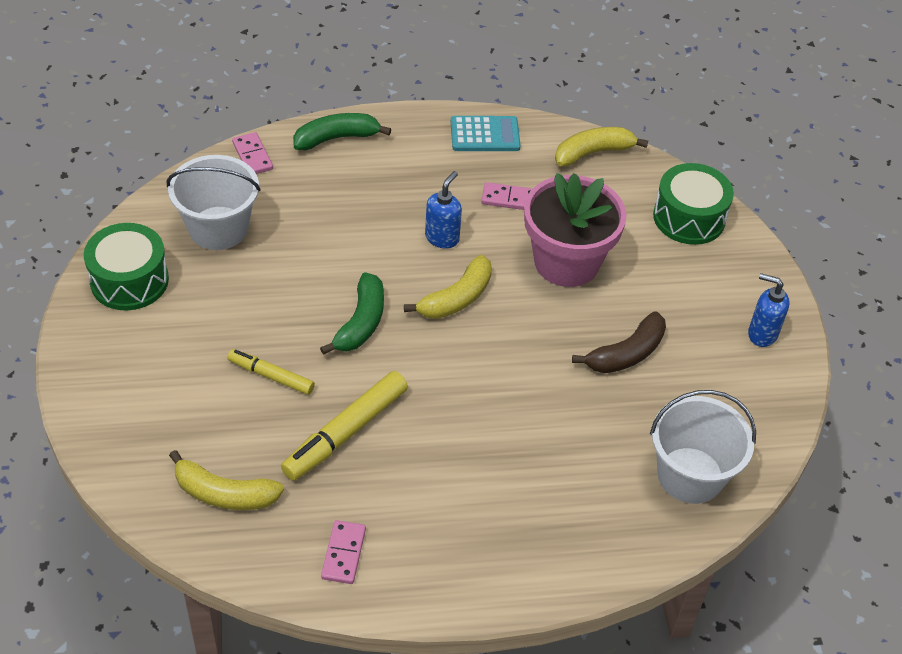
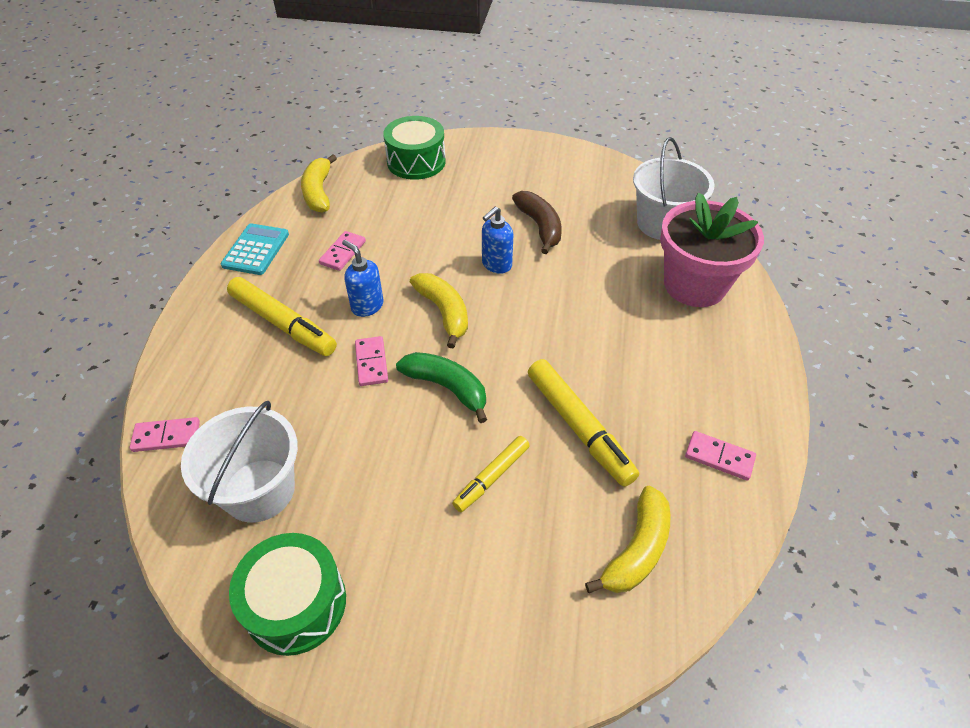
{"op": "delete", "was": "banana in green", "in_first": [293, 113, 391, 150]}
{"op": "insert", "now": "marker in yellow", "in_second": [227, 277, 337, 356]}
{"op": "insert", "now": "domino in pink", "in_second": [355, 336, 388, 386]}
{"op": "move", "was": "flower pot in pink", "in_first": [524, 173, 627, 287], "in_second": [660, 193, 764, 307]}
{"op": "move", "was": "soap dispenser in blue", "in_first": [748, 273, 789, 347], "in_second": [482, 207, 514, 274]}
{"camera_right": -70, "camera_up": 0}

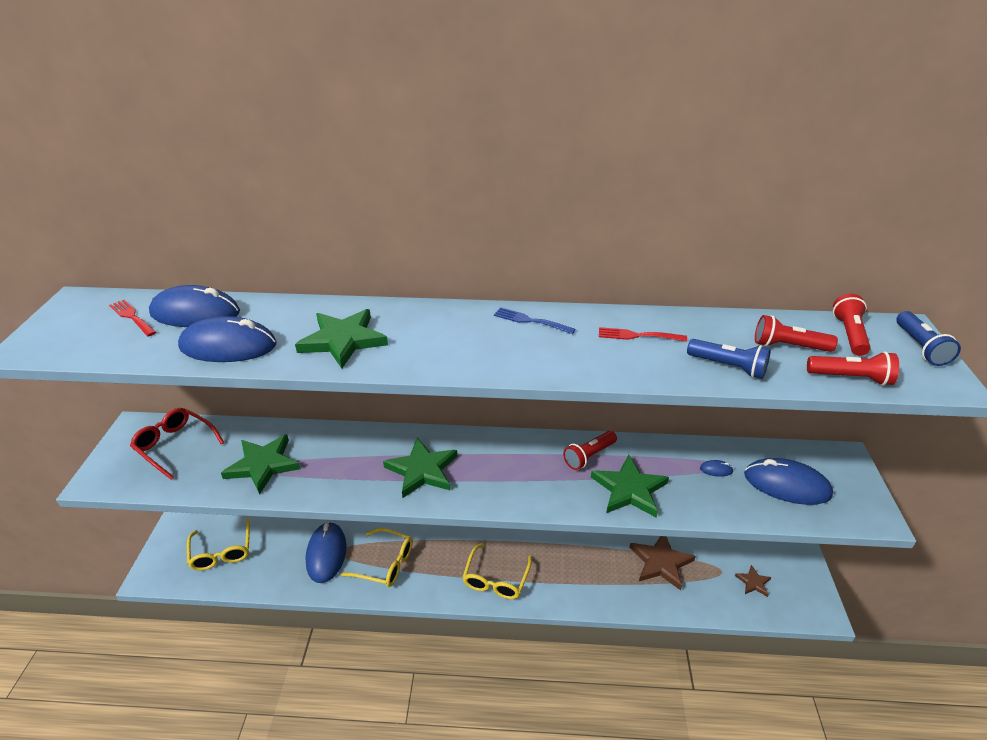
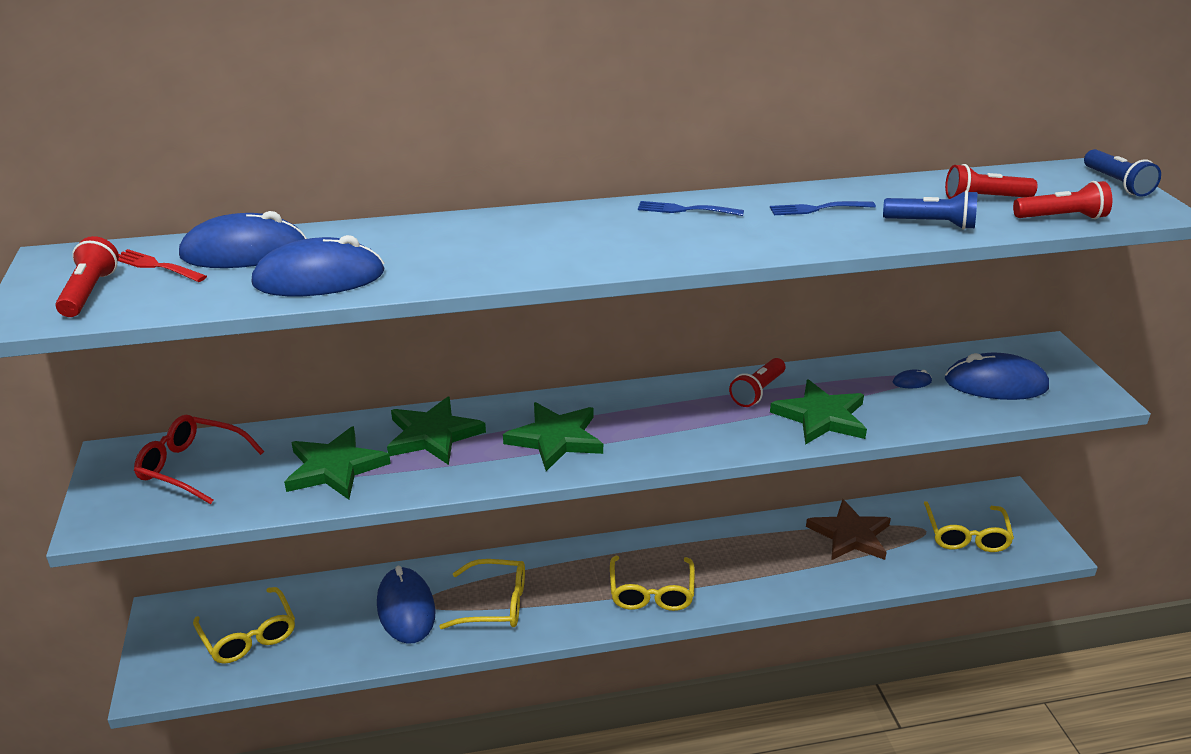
{"op": "move", "was": "star in green", "in_first": [295, 309, 388, 369], "in_second": [387, 396, 486, 465]}
{"op": "move", "was": "flashlight in red", "in_first": [833, 294, 871, 356], "in_second": [56, 236, 119, 317]}
{"op": "replace", "was": "star in brown", "now": "glasses in yellow", "in_first": [735, 565, 772, 597], "in_second": [924, 501, 1014, 552]}
{"op": "recolor", "was": "fork in red", "now": "fork in blue", "in_first": [599, 327, 687, 342], "in_second": [770, 201, 876, 215]}
{"camera_right": -15, "camera_up": -5}

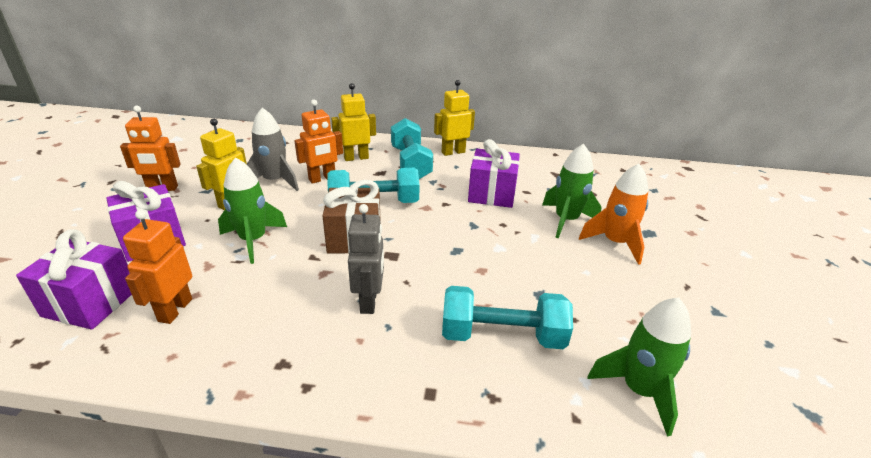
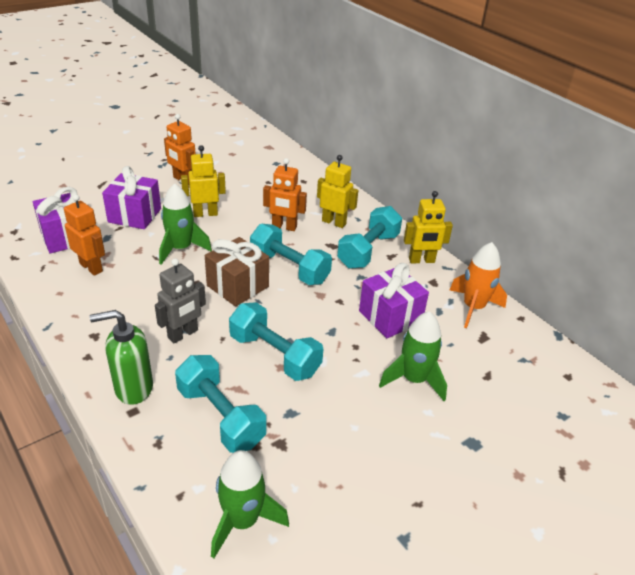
{"op": "delete", "was": "rocket in grey", "in_first": [247, 108, 299, 191]}
{"op": "insert", "now": "soap dispenser in green", "in_second": [89, 310, 153, 405]}
{"op": "insert", "now": "dumbbell in turquoise", "in_second": [229, 302, 323, 381]}
{"op": "move", "was": "rocket in orange", "in_first": [579, 164, 649, 265], "in_second": [449, 242, 507, 328]}
{"op": "rotate", "was": "robot in orange", "in_first": [123, 210, 192, 324], "in_second": [64, 194, 105, 276], "clockwise": 75}
{"op": "rotate", "was": "robot in yellow", "in_first": [434, 80, 475, 156], "in_second": [404, 191, 453, 263], "clockwise": 150}
{"camera_right": 45, "camera_up": 5}

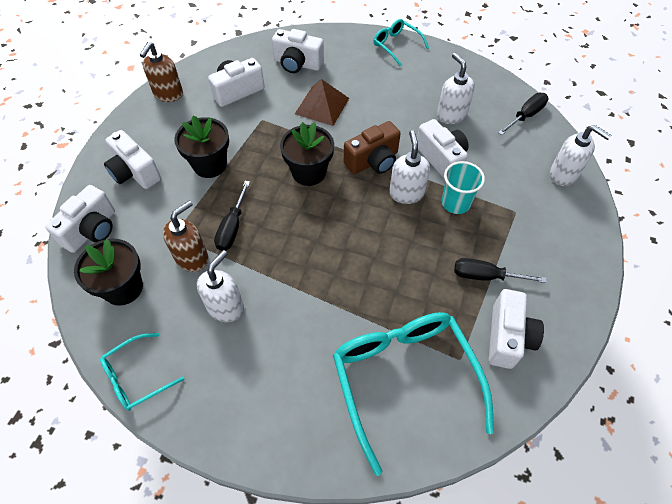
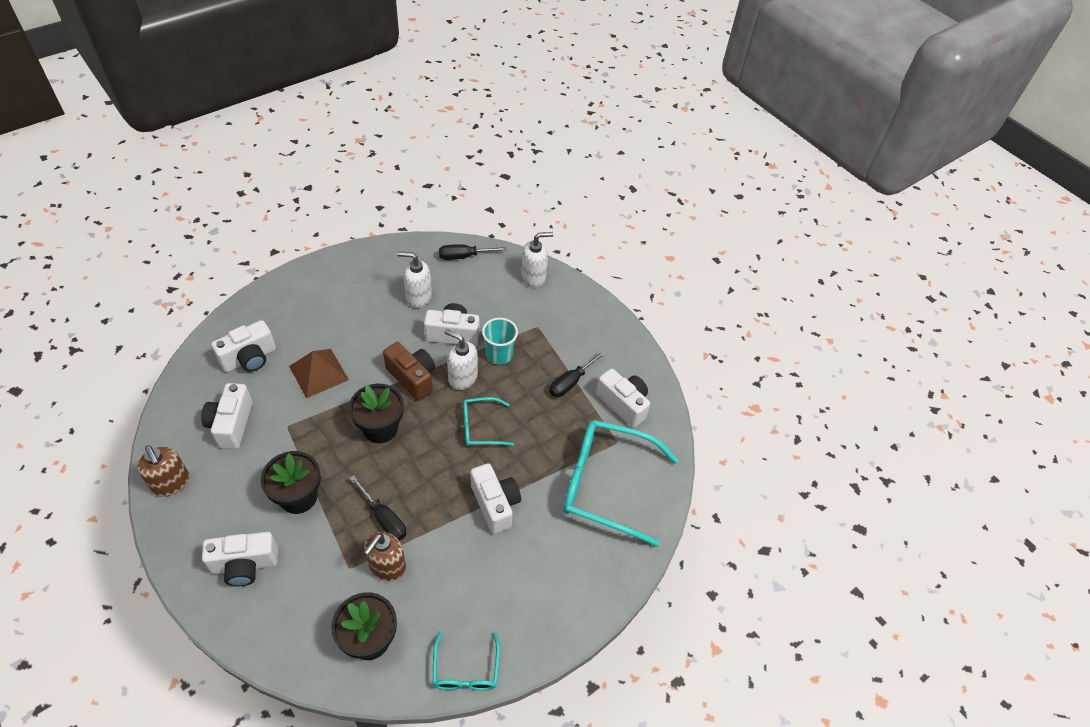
{"op": "delete", "was": "soap dispenser in white", "in_first": [197, 250, 244, 322]}
{"op": "move", "was": "camera in white", "in_first": [45, 185, 115, 253], "in_second": [470, 463, 521, 534]}
{"op": "move", "was": "glasses in turquoise", "in_first": [373, 19, 429, 67], "in_second": [463, 397, 514, 446]}
{"op": "rotate", "was": "soap dispenser in brown", "in_first": [163, 200, 209, 272], "in_second": [364, 532, 406, 581], "clockwise": -135}
{"op": "rotate", "was": "camera in brown", "in_first": [344, 121, 401, 174], "in_second": [383, 342, 435, 401], "clockwise": -45}
{"op": "rotate", "was": "screwdriver in black", "in_first": [498, 93, 549, 135], "in_second": [439, 244, 508, 260], "clockwise": -90}
{"camera_right": -60, "camera_up": -5}

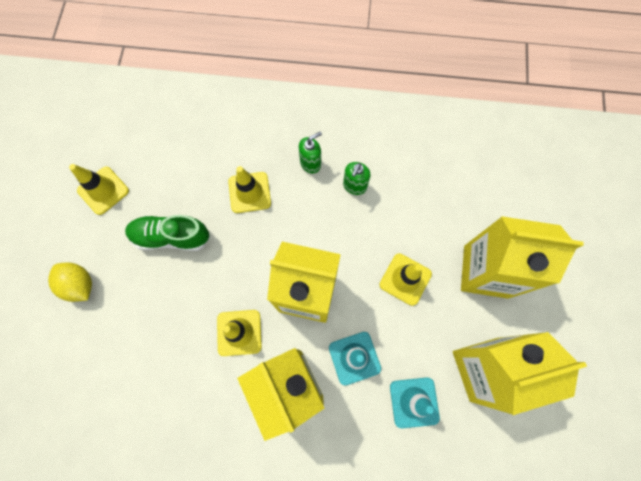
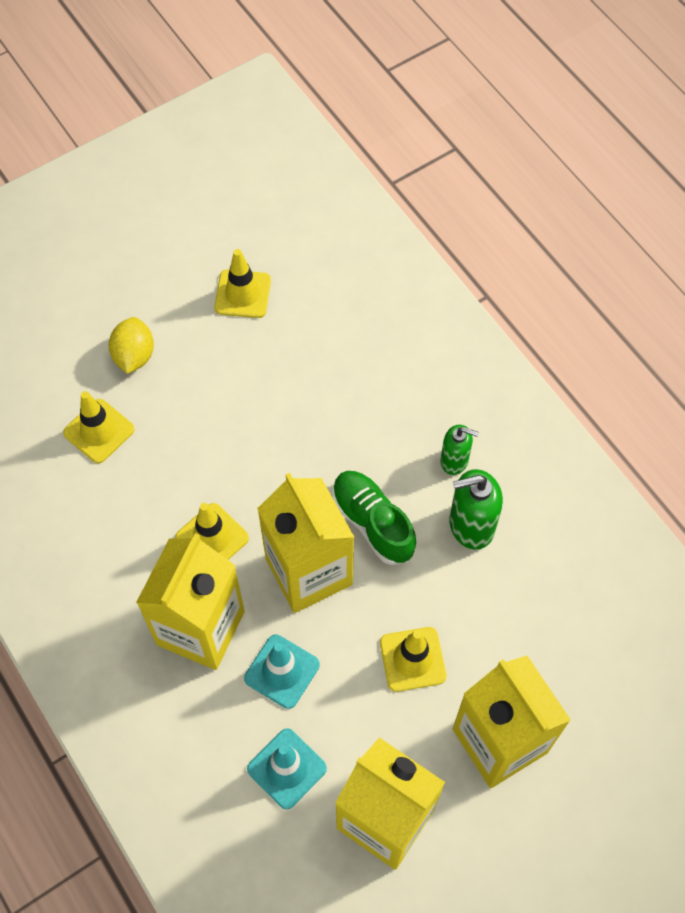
{"op": "move", "was": "shoe in green", "in_first": [125, 215, 210, 251], "in_second": [332, 471, 416, 565]}
{"op": "move", "was": "traffic cone in yellow", "in_first": [228, 166, 271, 213], "in_second": [63, 391, 135, 463]}
{"op": "resize", "was": "soap dispenser in green", "in_first": [343, 162, 370, 195], "in_second": [450, 469, 503, 550], "ratio": 1.57}
{"camera_right": 50, "camera_up": -10}

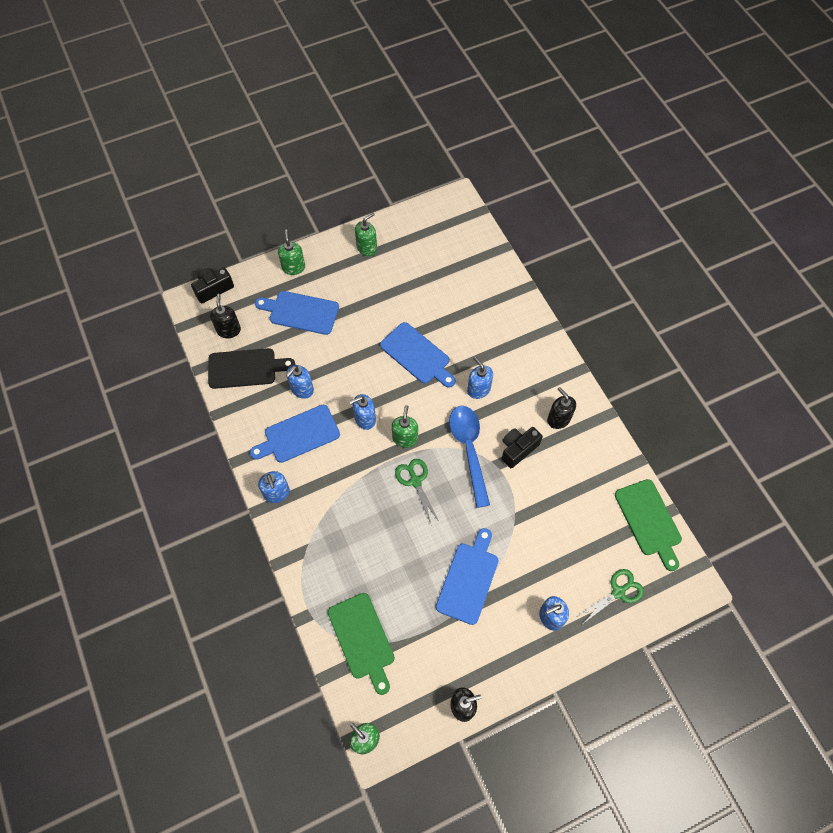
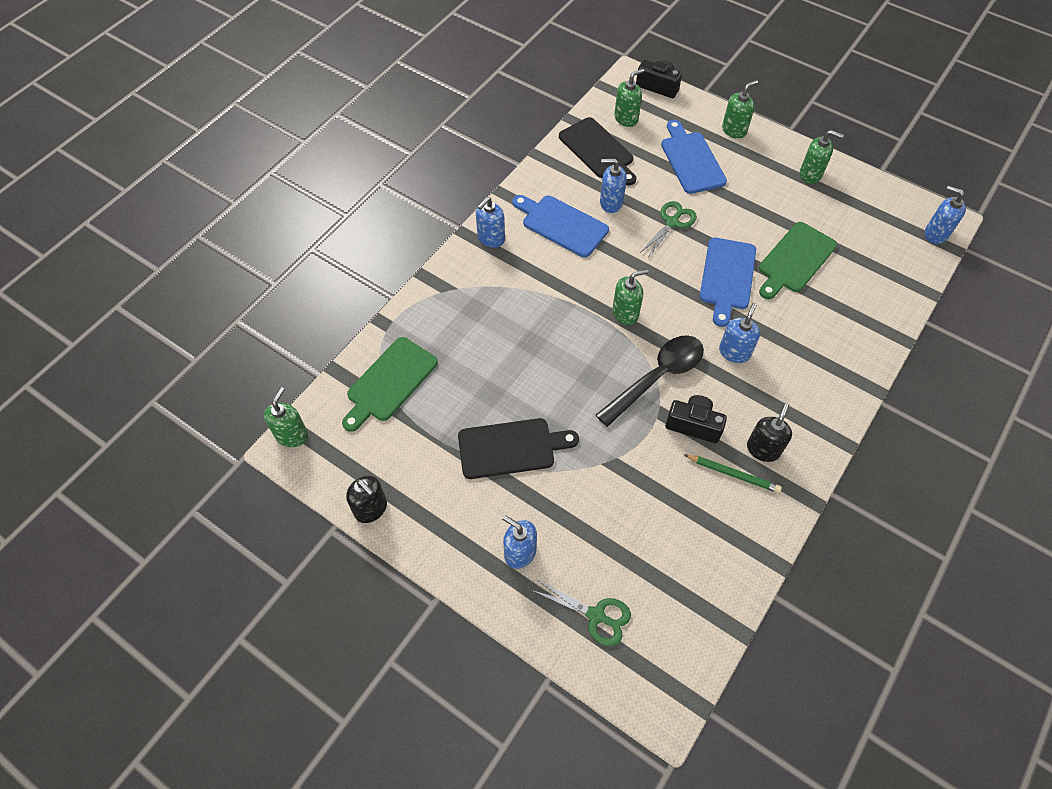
{"op": "insert", "now": "pencil in green", "in_second": [684, 454, 782, 493]}
{"op": "move", "was": "soap dispenser in blue", "in_first": [349, 394, 376, 430], "in_second": [925, 185, 966, 244]}
{"op": "move", "was": "scissors in green", "in_first": [395, 459, 439, 523], "in_second": [639, 201, 697, 259]}
{"op": "move", "was": "cutting board in green", "in_first": [615, 479, 682, 571], "in_second": [759, 222, 837, 299]}
{"op": "recolor", "was": "soap dispenser in black", "now": "soap dispenser in green", "in_first": [210, 294, 241, 338], "in_second": [614, 69, 644, 127]}
{"op": "recolor", "was": "cutting board in blue", "now": "cutting board in black", "in_first": [436, 528, 499, 625], "in_second": [458, 418, 579, 479]}
{"op": "recolor", "was": "spoon in blue", "now": "spoon in black", "in_first": [449, 406, 490, 508], "in_second": [596, 335, 704, 427]}
{"camera_right": 60, "camera_up": -5}

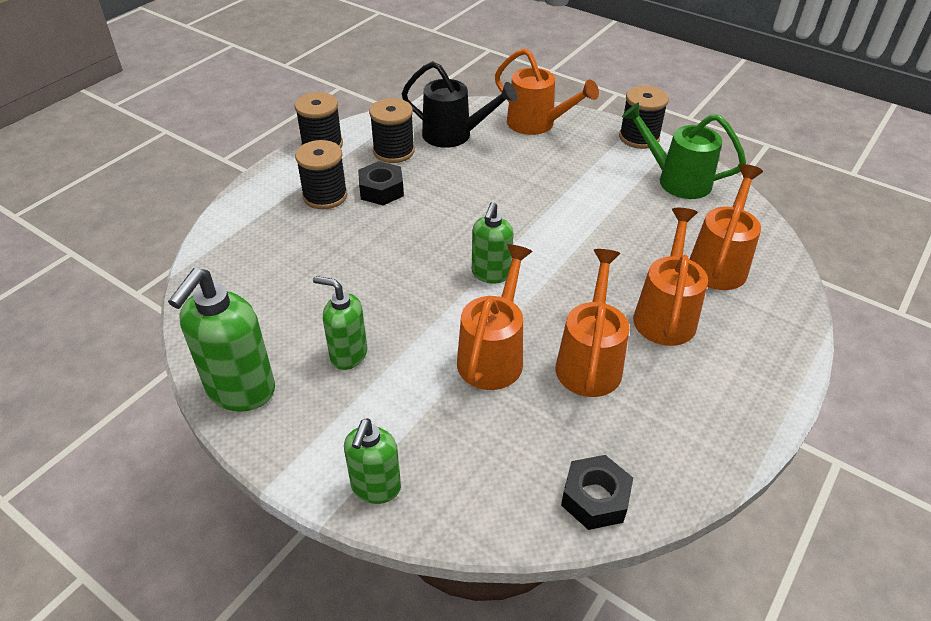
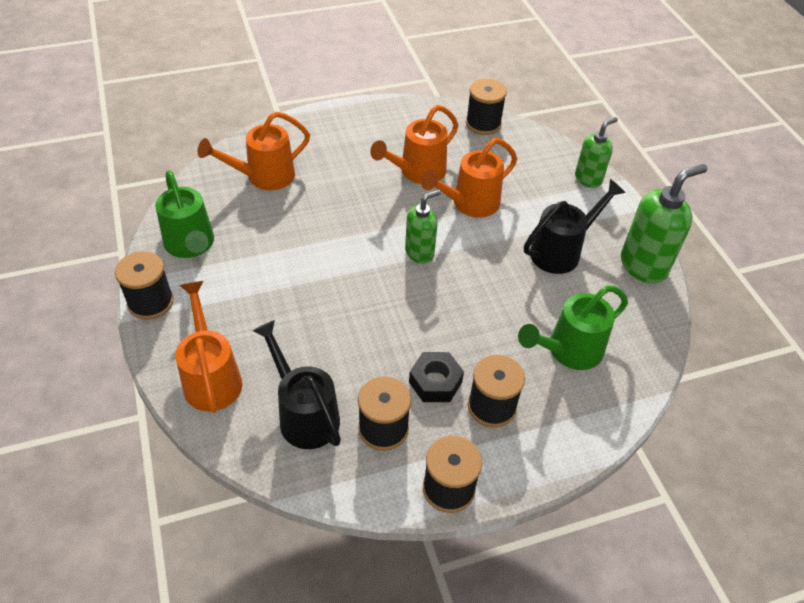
{"op": "delete", "was": "watering can in orange", "in_first": [633, 208, 708, 346]}
{"op": "insert", "now": "watering can in green", "in_second": [518, 285, 628, 370]}
{"op": "replace", "was": "soap dispenser in green", "now": "watering can in black", "in_first": [313, 276, 367, 370], "in_second": [524, 179, 625, 274]}
{"op": "replace", "was": "nut in black", "now": "spool in black", "in_first": [561, 455, 633, 530], "in_second": [466, 79, 507, 135]}
{"camera_right": -145, "camera_up": 5}

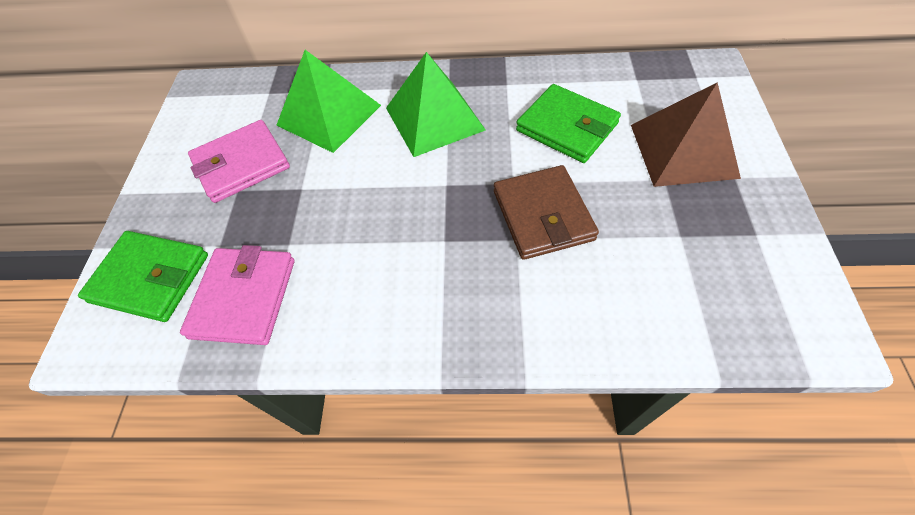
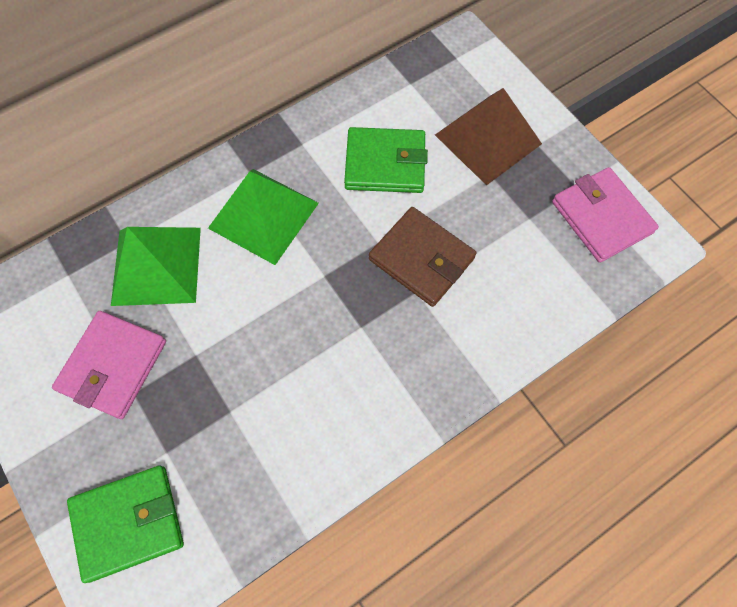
{"op": "move", "was": "wallet in pink", "in_first": [180, 245, 295, 345], "in_second": [552, 167, 659, 263]}
{"camera_right": -40, "camera_up": 10}

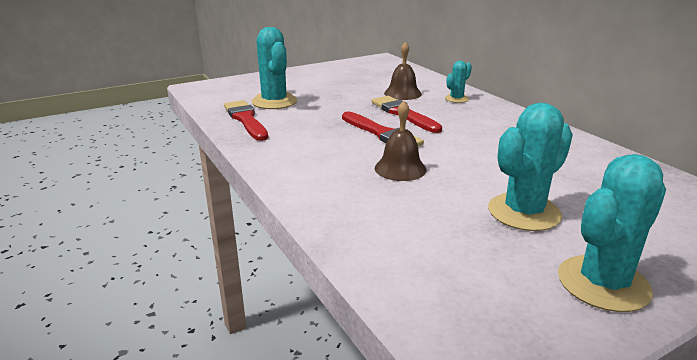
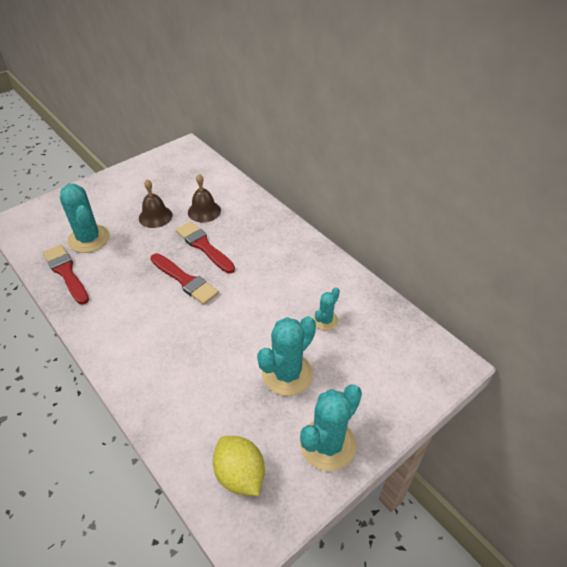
{"op": "insert", "now": "lemon in yellow", "in_second": [213, 436, 265, 496]}
{"op": "move", "was": "bell in brown", "in_first": [375, 101, 427, 181], "in_second": [139, 179, 173, 228]}
{"op": "move", "was": "cactus in turquoise", "in_first": [445, 61, 472, 103], "in_second": [314, 287, 340, 330]}
{"camera_right": -10, "camera_up": 20}

